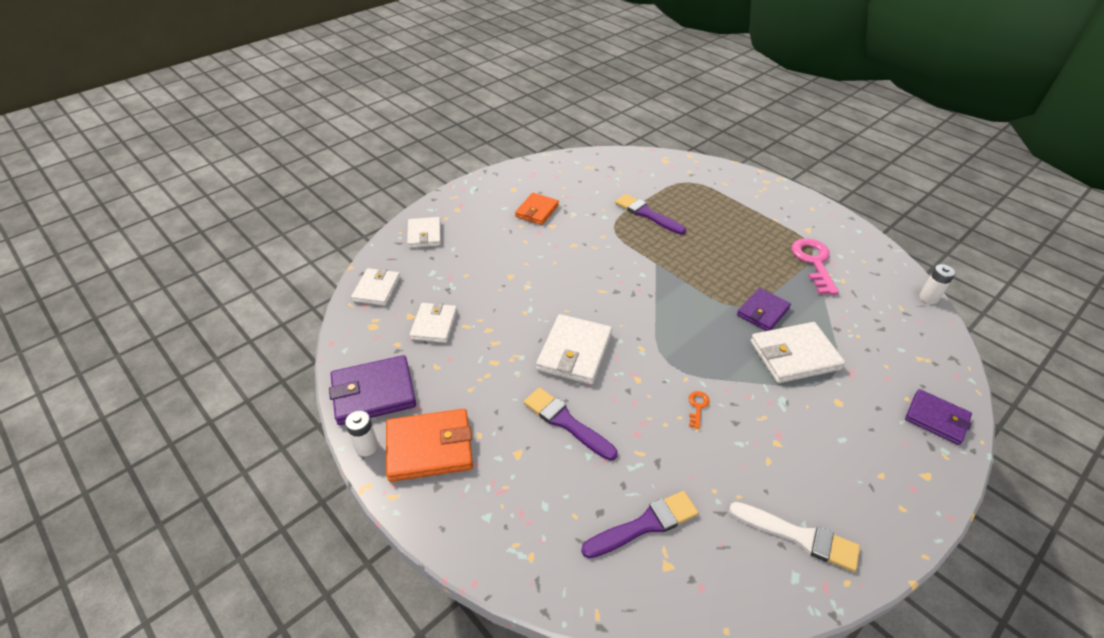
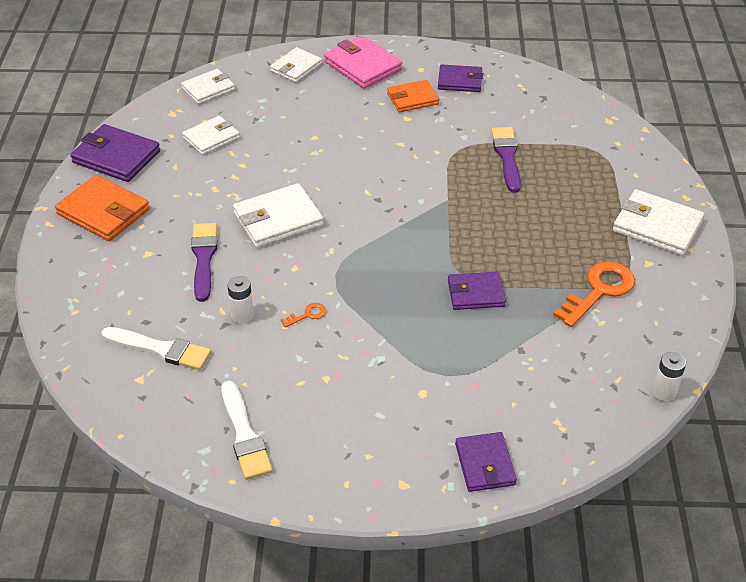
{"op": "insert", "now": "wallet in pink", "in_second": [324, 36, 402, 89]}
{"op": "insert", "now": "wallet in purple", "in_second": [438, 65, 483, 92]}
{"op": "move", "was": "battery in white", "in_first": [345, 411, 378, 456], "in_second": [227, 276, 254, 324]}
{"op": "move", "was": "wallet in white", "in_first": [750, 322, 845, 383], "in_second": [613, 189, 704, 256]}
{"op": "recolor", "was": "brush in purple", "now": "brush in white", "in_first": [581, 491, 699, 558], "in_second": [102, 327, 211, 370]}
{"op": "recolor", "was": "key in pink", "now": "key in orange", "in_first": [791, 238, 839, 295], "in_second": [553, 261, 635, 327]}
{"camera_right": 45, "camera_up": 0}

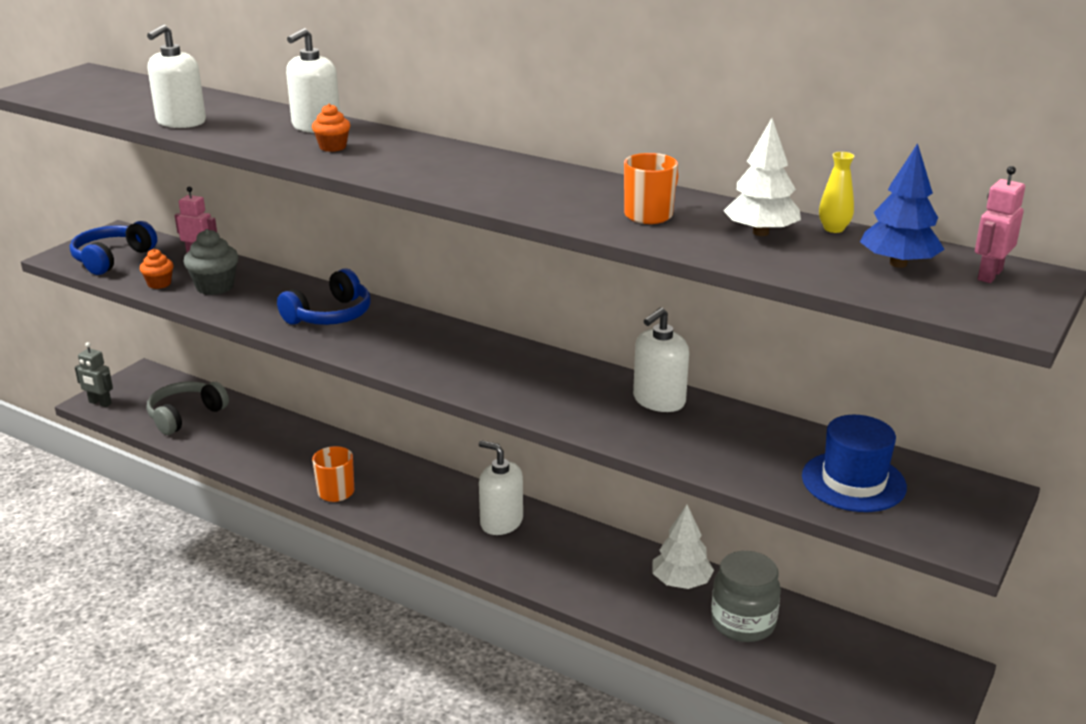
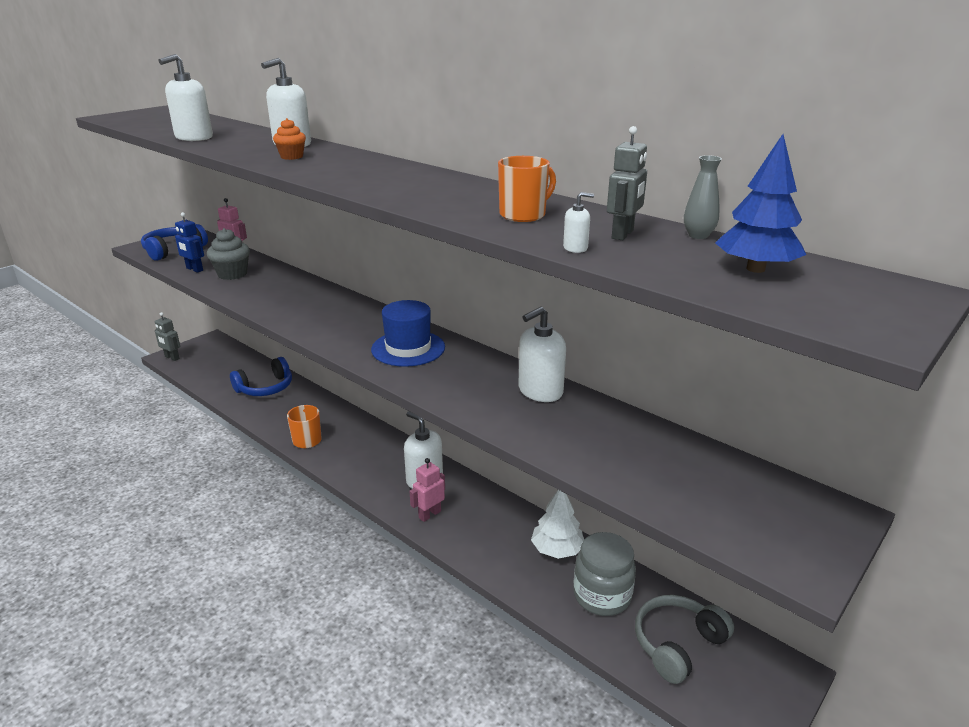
{"op": "insert", "now": "soap dispenser in white", "in_second": [563, 192, 594, 253]}
{"op": "move", "was": "headphones in grey", "in_first": [147, 381, 229, 435], "in_second": [635, 595, 734, 684]}
{"op": "move", "was": "headphones in blue", "in_first": [277, 268, 371, 325], "in_second": [230, 357, 292, 396]}
{"op": "move", "was": "hat in blue", "in_first": [802, 415, 907, 512], "in_second": [371, 300, 445, 367]}
{"op": "move", "was": "robot in pink", "in_first": [975, 166, 1025, 283], "in_second": [409, 458, 445, 522]}
{"op": "replace", "was": "cupcake in orange", "now": "robot in blue", "in_first": [140, 249, 174, 289], "in_second": [175, 212, 204, 273]}
{"op": "replace", "was": "tree in white", "now": "robot in grey", "in_first": [723, 118, 801, 236], "in_second": [607, 126, 647, 240]}
{"op": "recolor", "was": "vase in yellow", "now": "vase in grey", "in_first": [819, 152, 855, 233], "in_second": [684, 155, 722, 239]}
{"camera_right": 10, "camera_up": 0}

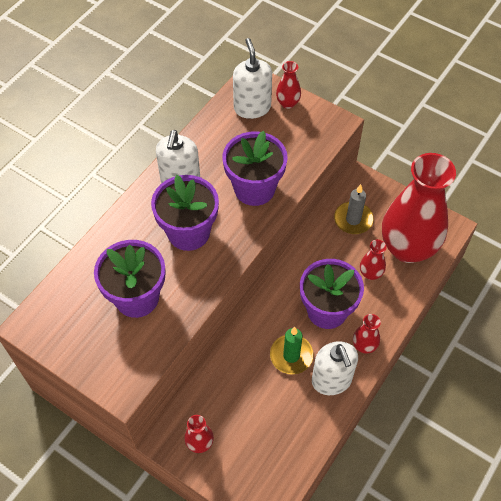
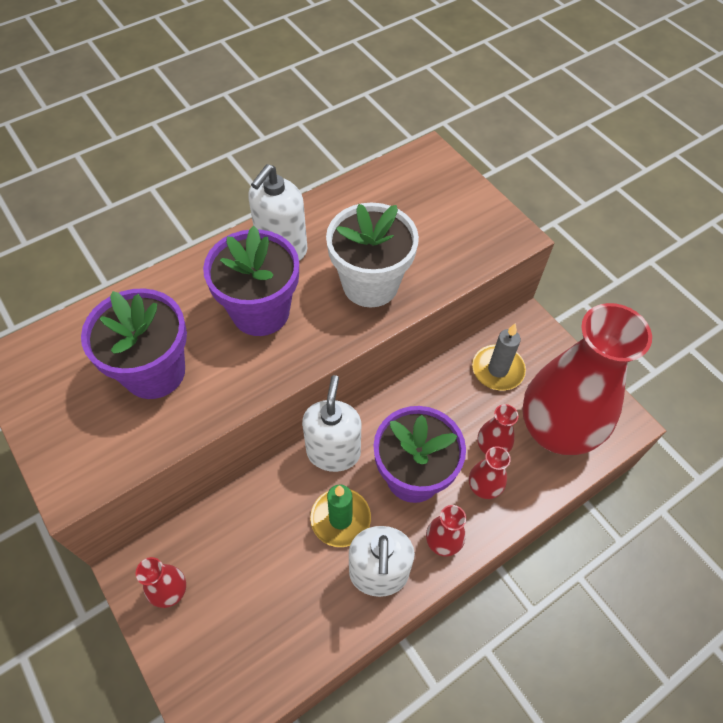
{"op": "move", "was": "soap dispenser in white", "in_first": [233, 38, 272, 119], "in_second": [302, 375, 361, 472]}
{"op": "move", "was": "vase in red", "in_first": [276, 61, 301, 109], "in_second": [469, 446, 511, 499]}
{"op": "recolor", "was": "flower pot in purple", "now": "flower pot in white", "in_first": [222, 131, 288, 206], "in_second": [326, 203, 419, 307]}
{"camera_right": 20, "camera_up": 0}

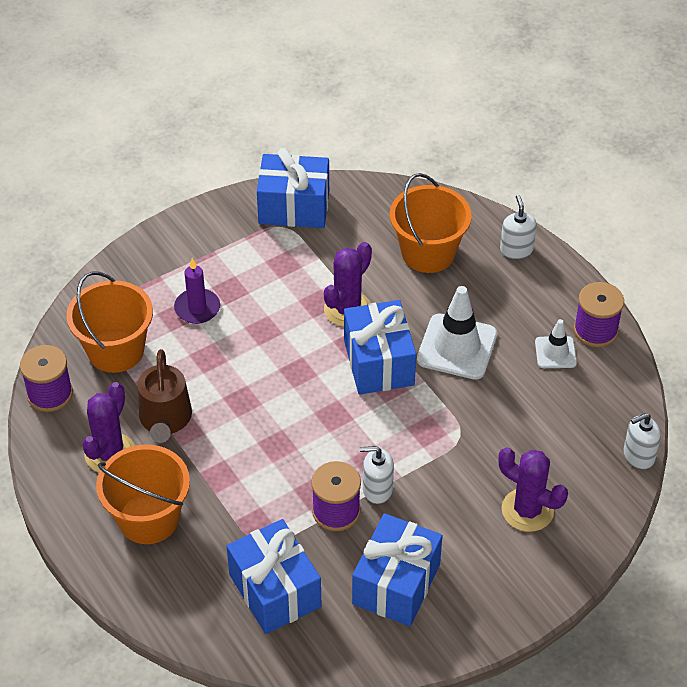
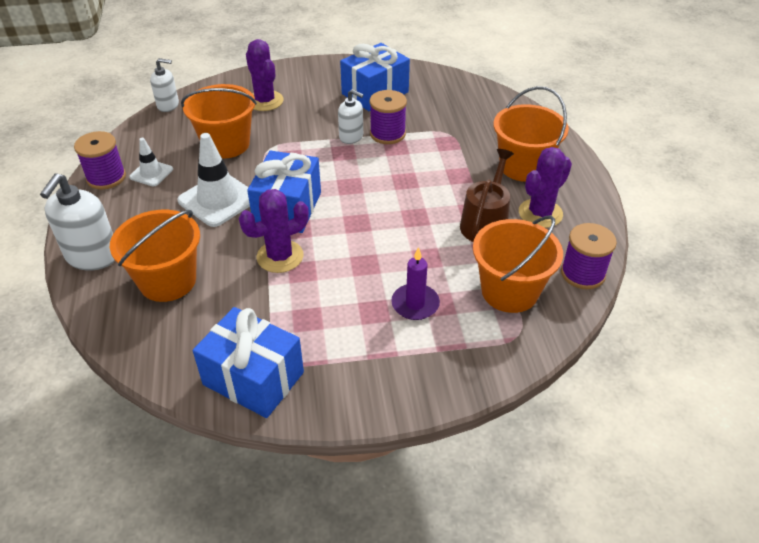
{"op": "delete", "was": "gift in blue", "in_first": [227, 519, 321, 634]}
{"op": "insert", "now": "bucket in orange", "in_second": [181, 84, 257, 158]}
{"op": "resize", "was": "soap dispenser in white", "in_first": [500, 195, 537, 259], "in_second": [40, 173, 115, 270], "ratio": 1.64}
{"camera_right": -155, "camera_up": -5}

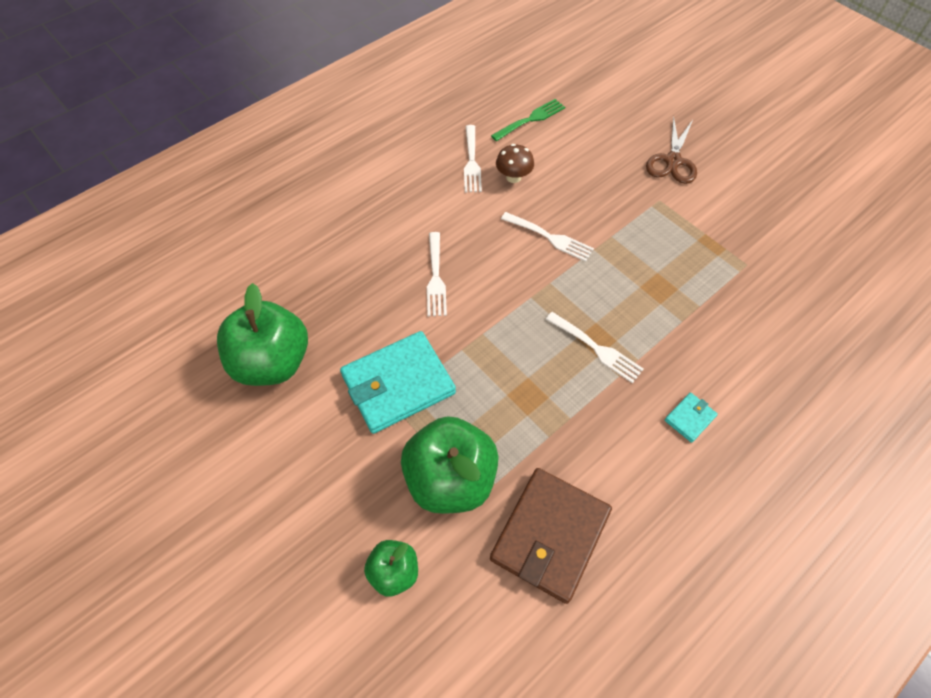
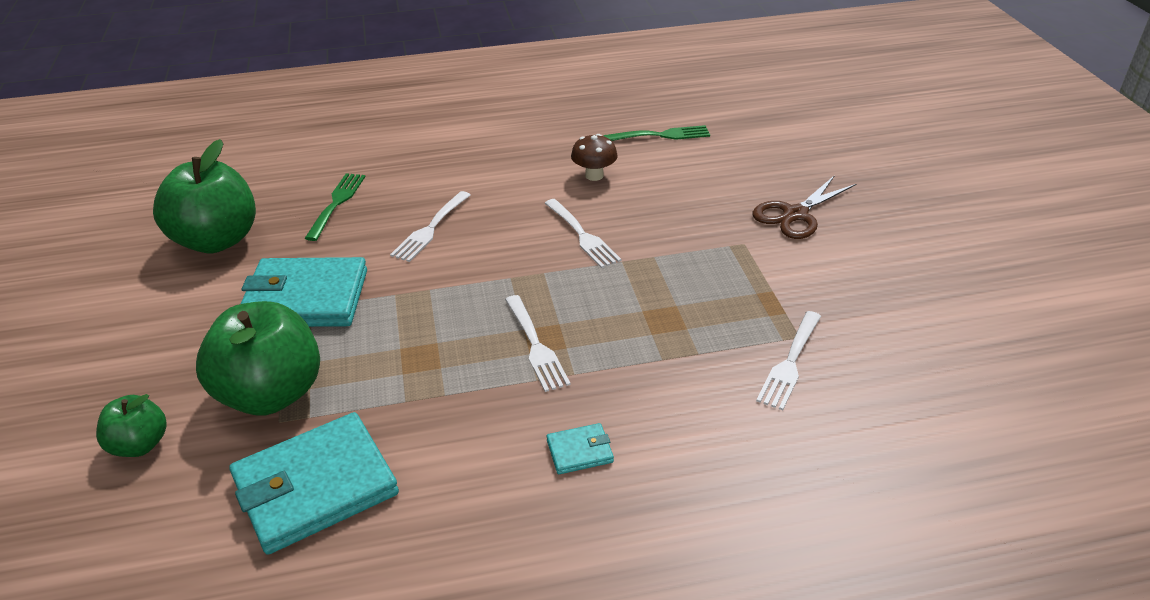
{"op": "insert", "now": "fork in green", "in_second": [305, 173, 365, 241]}
{"op": "move", "was": "fork in white", "in_first": [464, 125, 482, 192], "in_second": [756, 311, 821, 410]}
{"op": "recolor", "was": "wallet in brown", "now": "wallet in turquoise", "in_first": [490, 468, 612, 604], "in_second": [229, 412, 399, 555]}
{"camera_right": 30, "camera_up": -20}

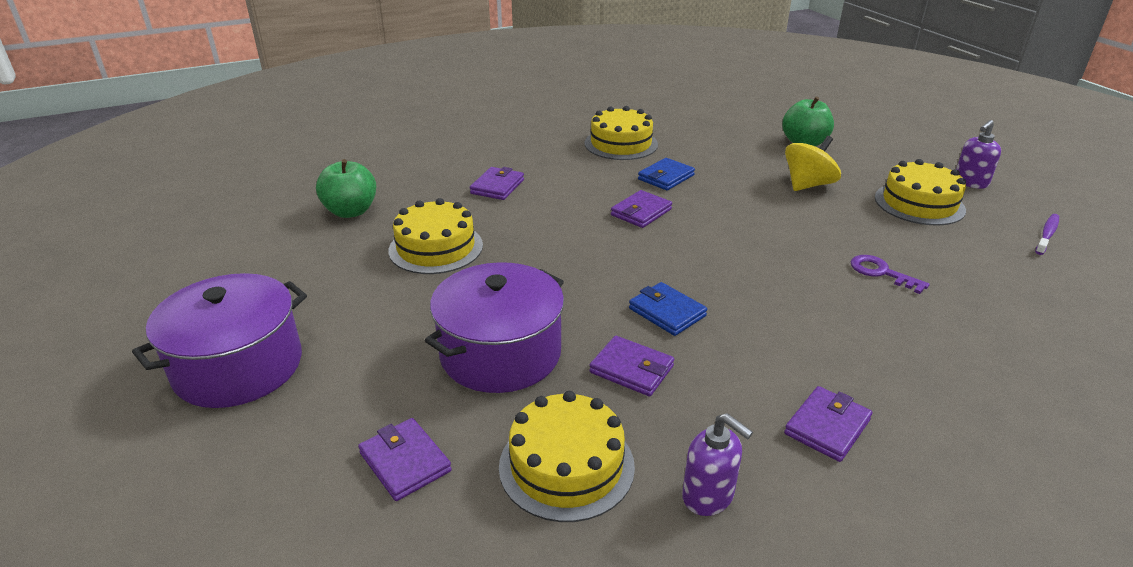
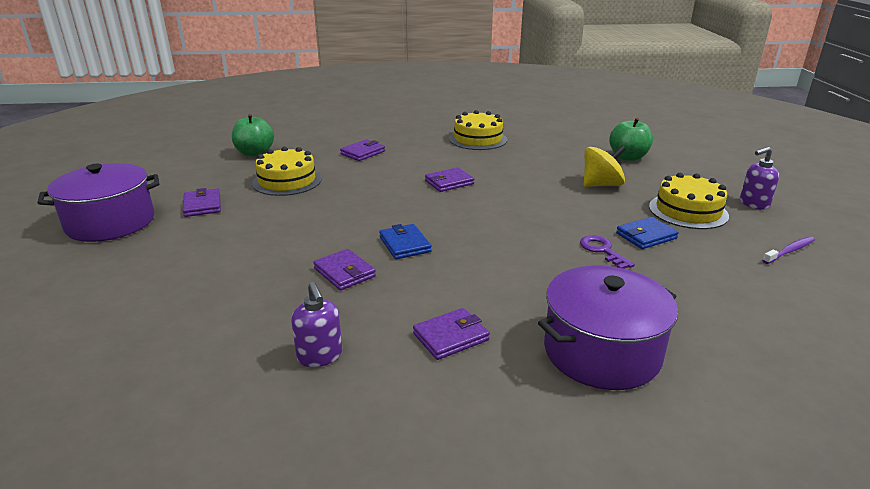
{"op": "delete", "was": "cake in yellow", "in_first": [499, 391, 635, 522]}
{"op": "move", "was": "wallet in purple", "in_first": [358, 418, 452, 501], "in_second": [183, 188, 221, 217]}
{"op": "move", "was": "pot in purple", "in_first": [425, 262, 564, 393], "in_second": [538, 266, 678, 390]}
{"op": "move", "was": "wallet in blue", "in_first": [638, 158, 695, 190], "in_second": [616, 217, 679, 249]}
{"camera_right": 20, "camera_up": -5}

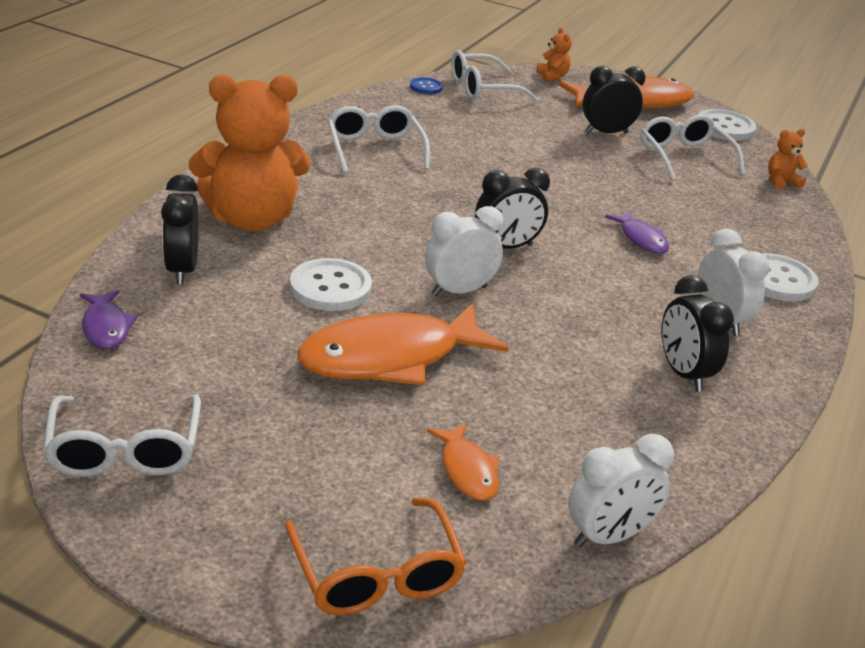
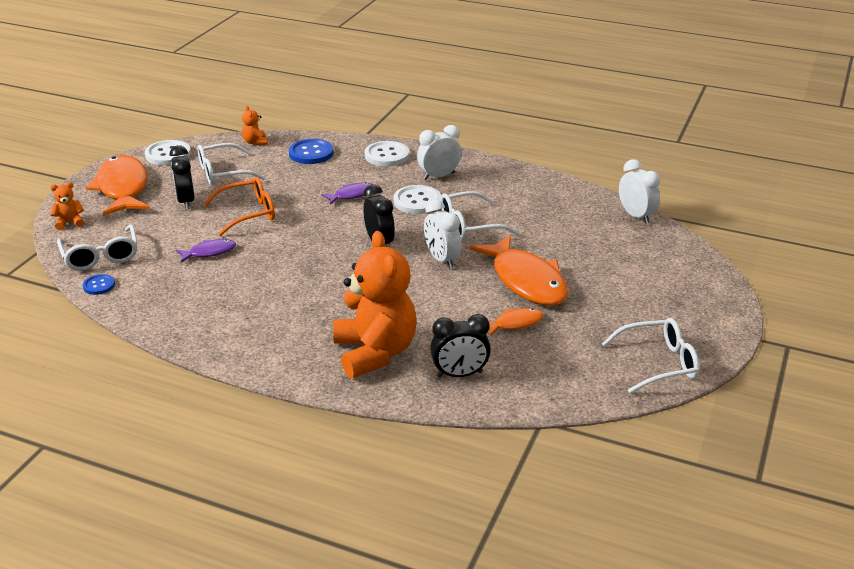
{"op": "delete", "was": "clock in black", "in_first": [661, 275, 734, 392]}
{"op": "insert", "now": "button in blue", "in_second": [289, 139, 334, 164]}
{"op": "move", "was": "fish in purple", "in_first": [80, 290, 137, 349], "in_second": [176, 239, 236, 263]}
{"op": "move", "was": "glasses in orange", "in_first": [286, 498, 467, 616], "in_second": [203, 177, 275, 236]}
{"op": "move", "was": "button in white", "in_first": [290, 258, 372, 311], "in_second": [393, 185, 441, 214]}
{"op": "move", "was": "glasses in white", "in_first": [328, 105, 430, 173], "in_second": [440, 191, 517, 240]}
{"op": "move", "was": "fish in orange", "in_first": [427, 423, 499, 501], "in_second": [489, 308, 543, 336]}
{"camera_right": -90, "camera_up": 0}

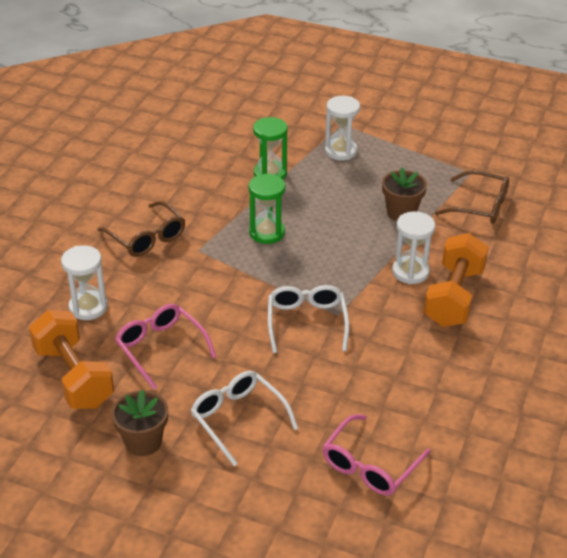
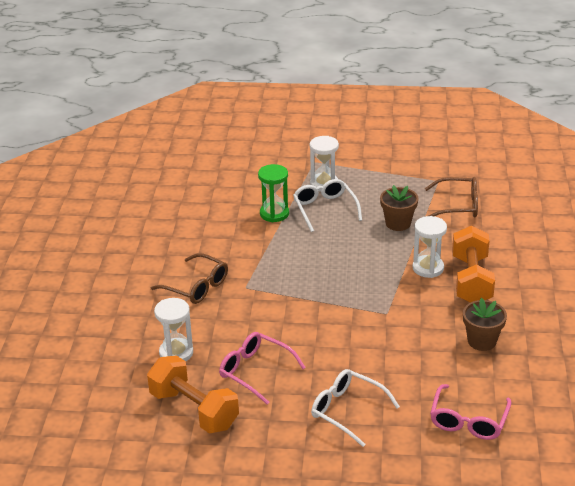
{"op": "delete", "was": "hourglass in green", "in_first": [249, 174, 285, 244]}
{"op": "move", "was": "flower pot in brown", "in_first": [111, 390, 168, 456], "in_second": [463, 298, 507, 351]}
{"op": "move", "was": "glasses in white", "in_first": [268, 285, 349, 353], "in_second": [293, 179, 362, 232]}
{"camera_right": -15, "camera_up": -5}

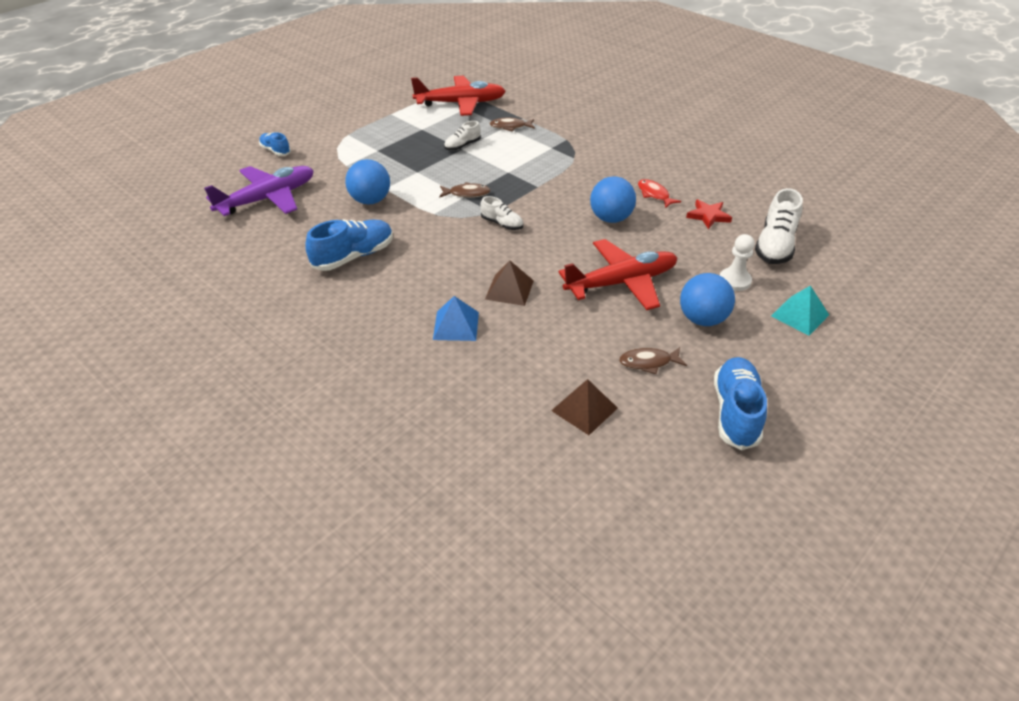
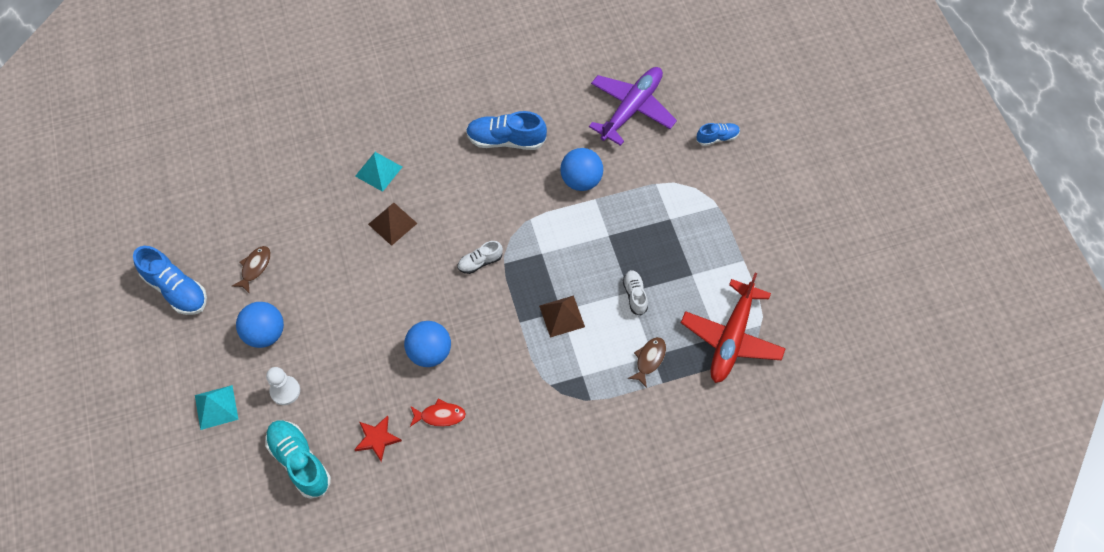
{"op": "delete", "was": "fish in brown", "in_first": [439, 182, 491, 198]}
{"op": "delete", "was": "plane in red", "in_first": [558, 239, 677, 310]}
{"op": "move", "was": "pyramid in brown", "in_first": [551, 379, 618, 435], "in_second": [539, 295, 585, 338]}
{"op": "recolor", "was": "pyramid in blue", "now": "pyramid in turquoise", "in_first": [433, 296, 479, 341], "in_second": [355, 152, 402, 192]}
{"op": "recolor", "was": "shoe in white", "now": "shoe in turquoise", "in_first": [755, 188, 803, 264], "in_second": [265, 420, 331, 499]}
{"op": "rotate", "was": "plane in purple", "in_first": [204, 166, 314, 216], "in_second": [589, 67, 677, 146], "clockwise": -135}
{"op": "rotate", "was": "shoe in blue", "in_first": [305, 219, 393, 271], "in_second": [466, 111, 547, 150], "clockwise": 105}
{"camera_right": 120, "camera_up": 20}

